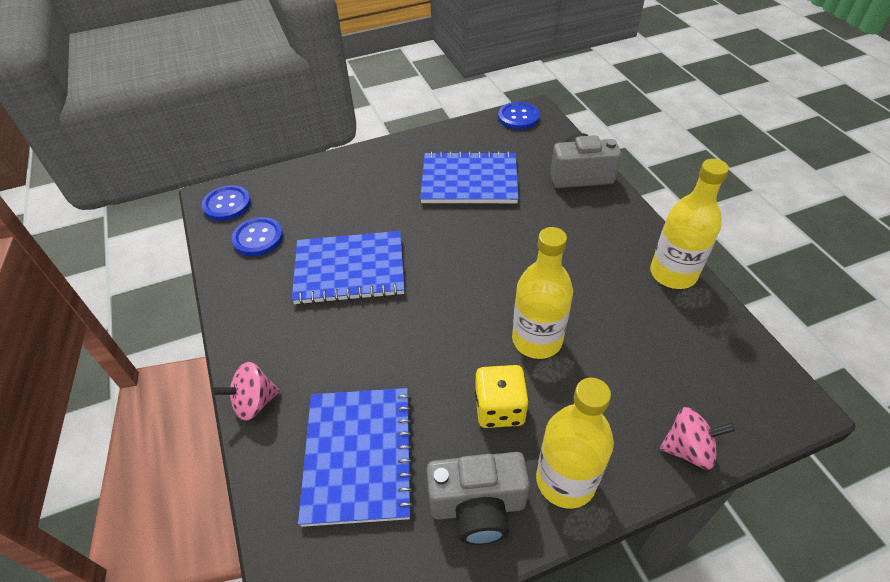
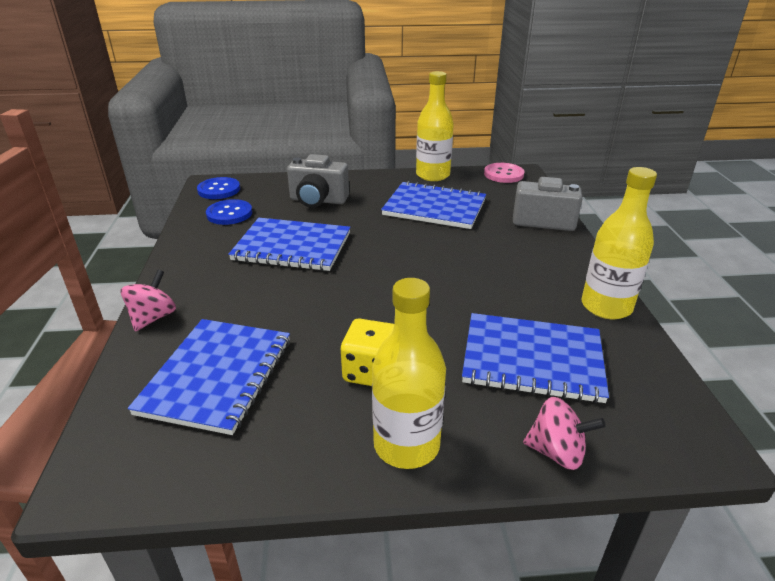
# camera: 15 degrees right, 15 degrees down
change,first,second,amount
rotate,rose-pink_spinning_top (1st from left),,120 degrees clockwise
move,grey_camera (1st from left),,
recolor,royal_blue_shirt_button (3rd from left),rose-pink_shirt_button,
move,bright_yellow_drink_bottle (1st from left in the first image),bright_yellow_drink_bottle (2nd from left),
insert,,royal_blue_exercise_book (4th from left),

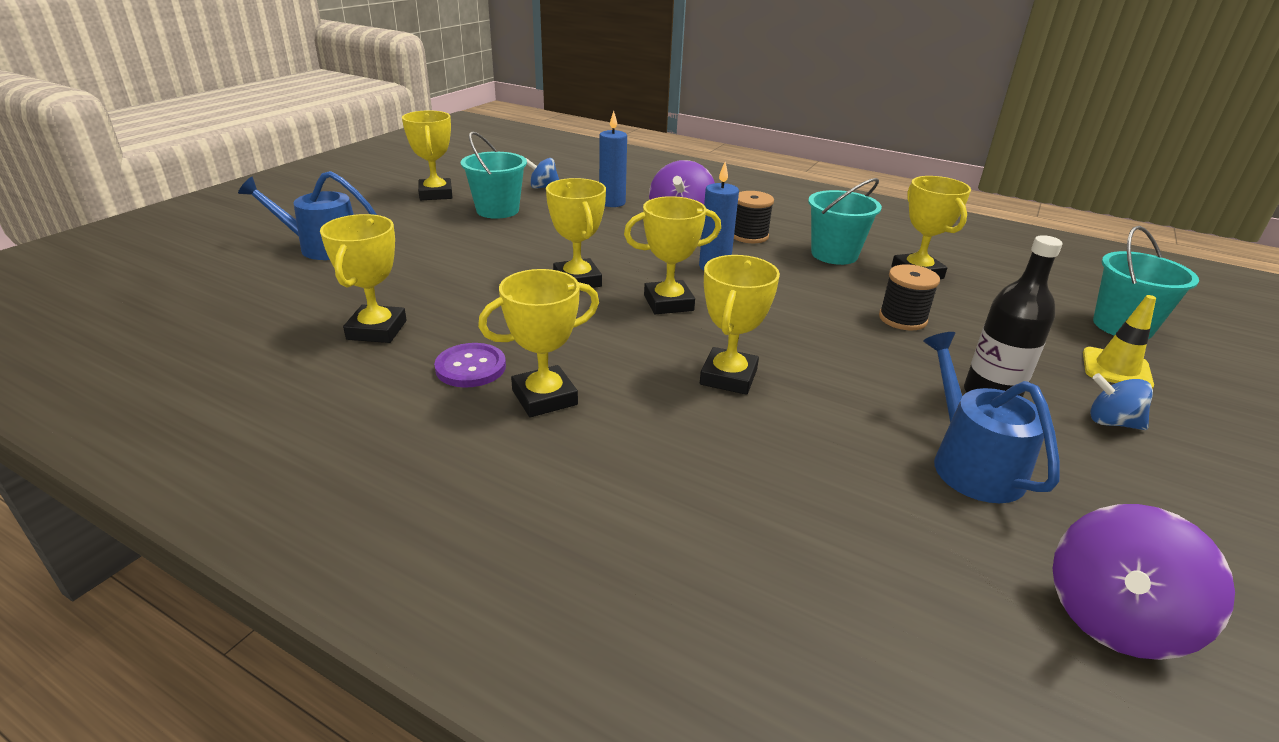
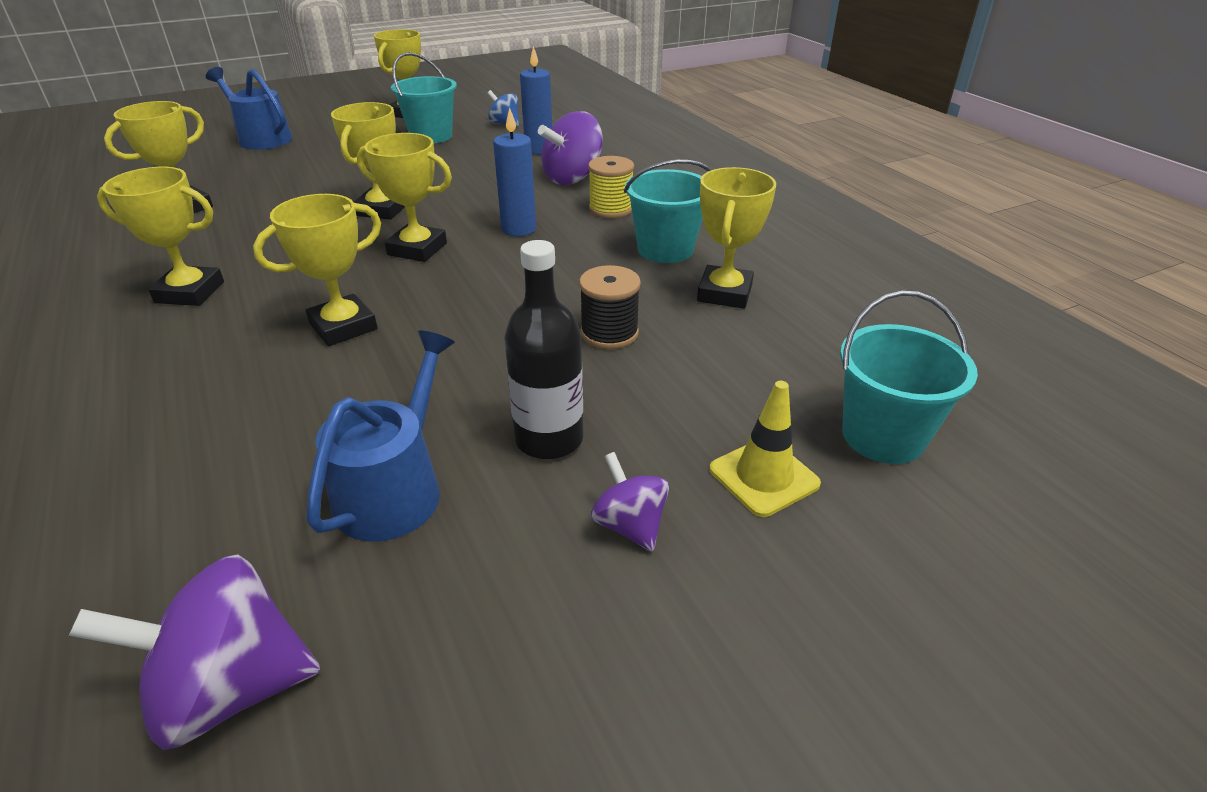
# camera: 35 degrees right, 5 degrees up
change,first,second,amount
delete,royal_purple_shirt_button,,
recolor,black_spool (1st from left),bright_yellow_spool,
recolor,royal_blue_spinning_top (2nd from left),royal_purple_spinning_top (3rd from left),

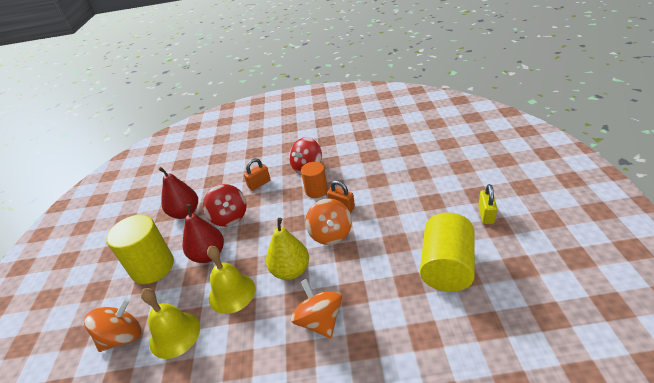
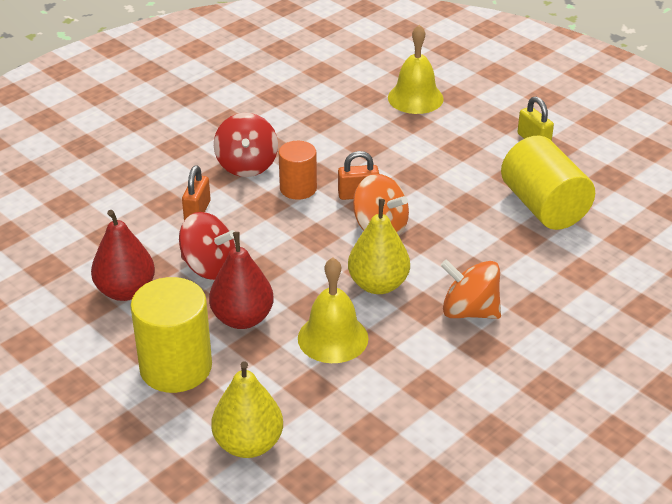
# camera: 45 degrees left, 0 degrees up
change,first,second,amount
replace,bright_orange_spinning_top (1st from left),bright_yellow_pear (1st from left),
move,bright_yellow_bell (1st from left in the first image),bright_yellow_bell (2nd from left),

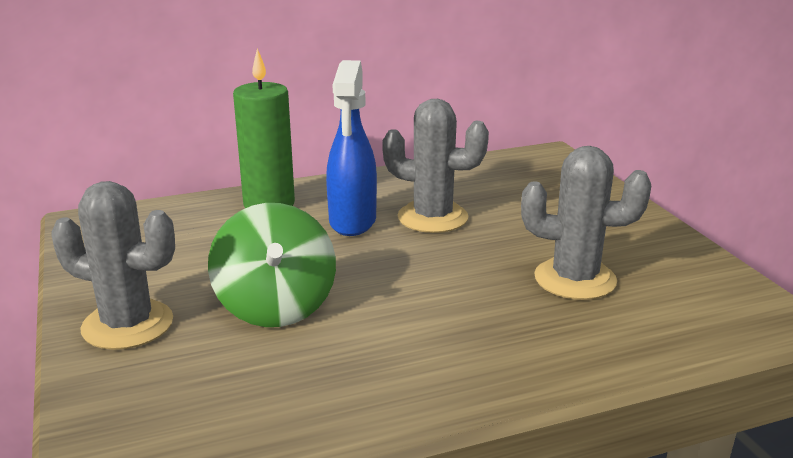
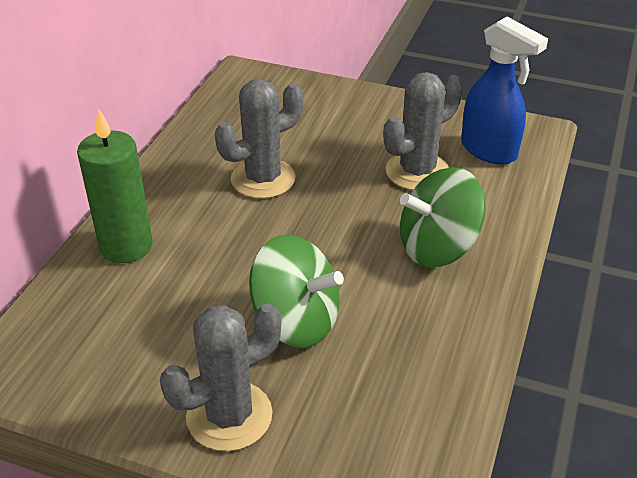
# camera: 50 degrees left, 15 degrees up
change,first,second,amount
move,royal_blue_spray_cleaner,,
insert,,emerald_spinning_top (2nd from left),

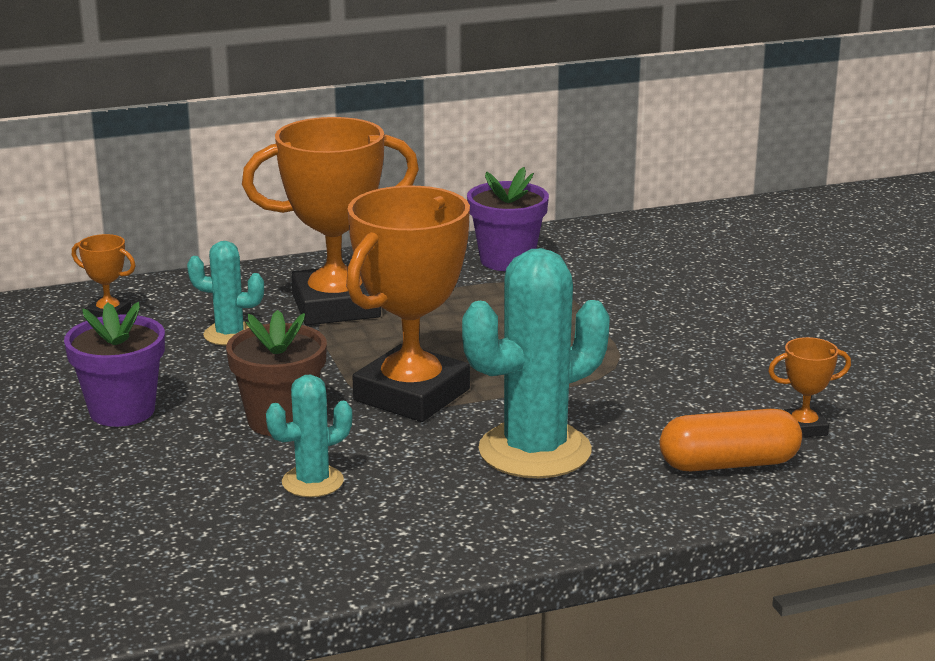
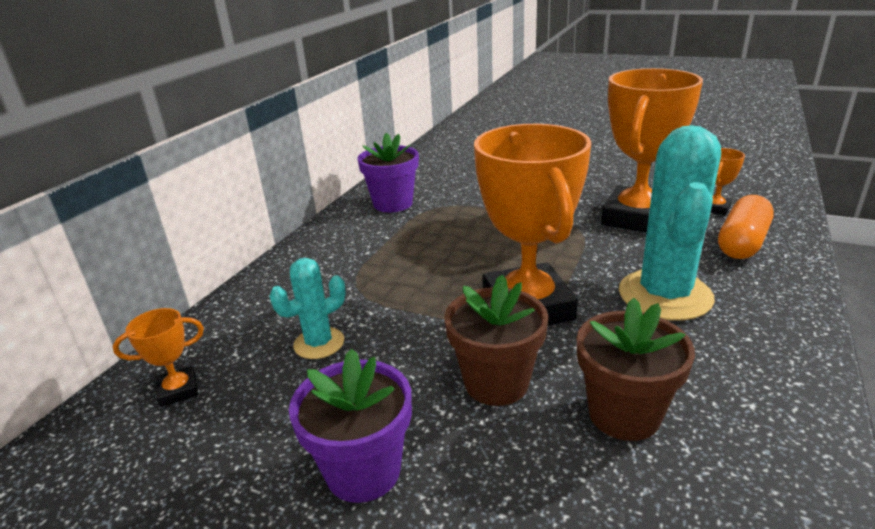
# camera: 45 degrees left, 5 degrees up
change,first,second,amount
move,bright_orange_award_cup (2nd from left in the first image),bright_orange_award_cup (3rd from left),
replace,turquoise_saguaro_cactus (2nd from left),russet_plant_pot (2nd from left),

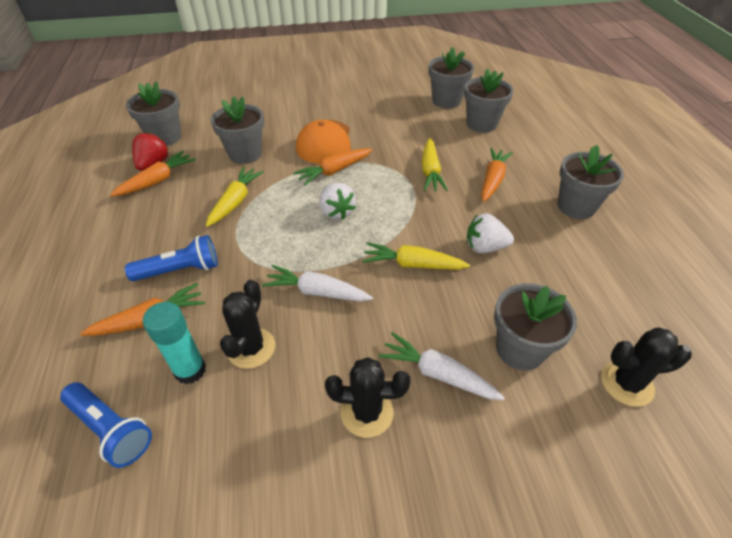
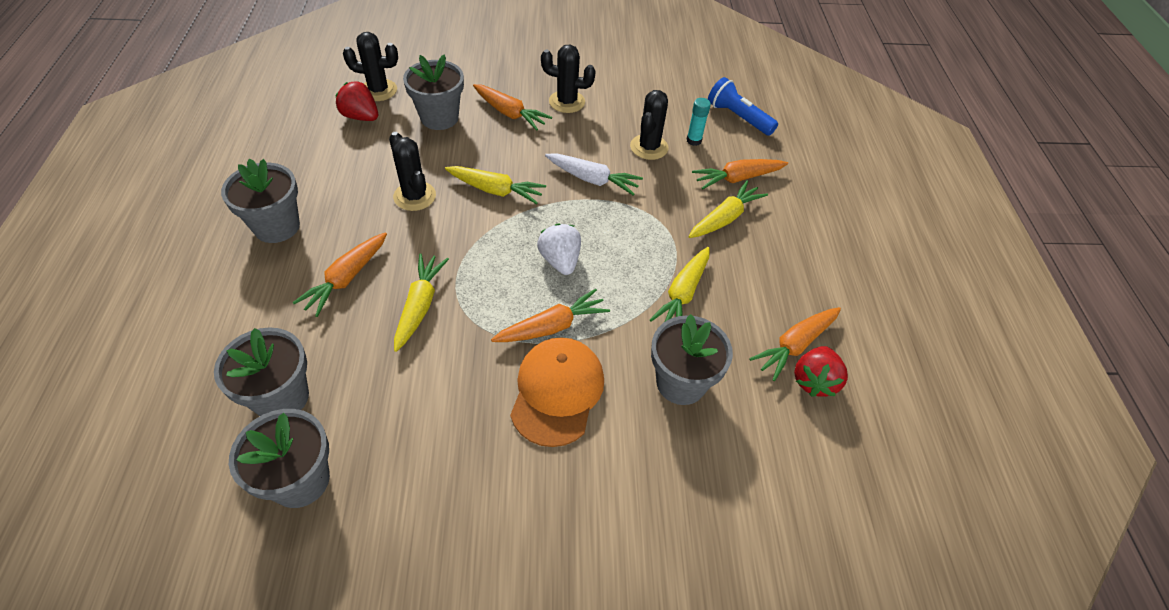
# camera: 175 degrees left, 5 degrees up
change,first,second,amount
replace,royal_blue_pocket_torch (2nd from left),bright_yellow_toy_carrot (4th from left),
delete,grey_plant_pot (1st from left),,
resize,turquoise_glue,,x0.65
recolor,snow-white_toy_carrot (2nd from left),bright_orange_toy_carrot (2nd from left),
replace,snow-white_berry (2nd from left),black_saguaro_cactus (2nd from left),
insert,,crimson_berry (1st from left),

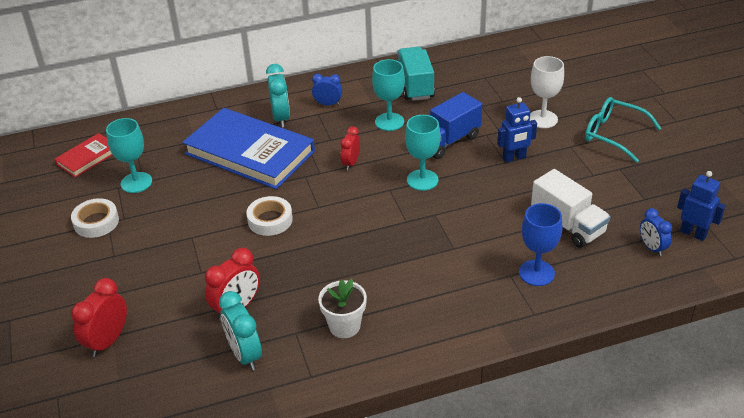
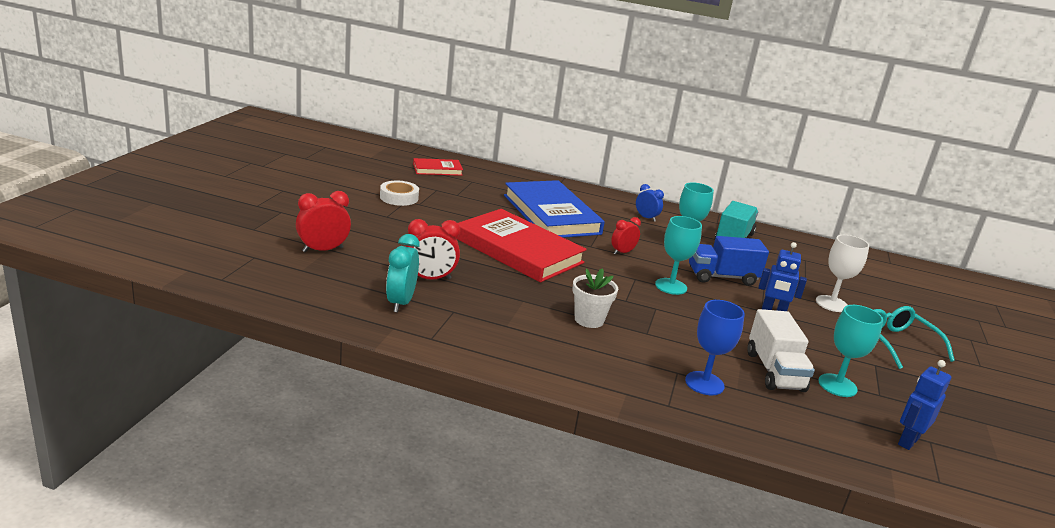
# camera: 30 degrees right, 15 degrees down
change,first,second,amount
move,turquoise_chalice (1st from left in the first image),turquoise_chalice (3rd from left),
replace,snow-white_roll_of_tape (2nd from left),crimson_hardback (2nd from left),
delete,turquoise_alarm_clock (2nd from left),,
move,snow-white_plant_pot,,
delete,royal_blue_alarm_clock (2nd from left),,
rotate,royal_blue_robot_figure (2nd from left),,120 degrees counterclockwise

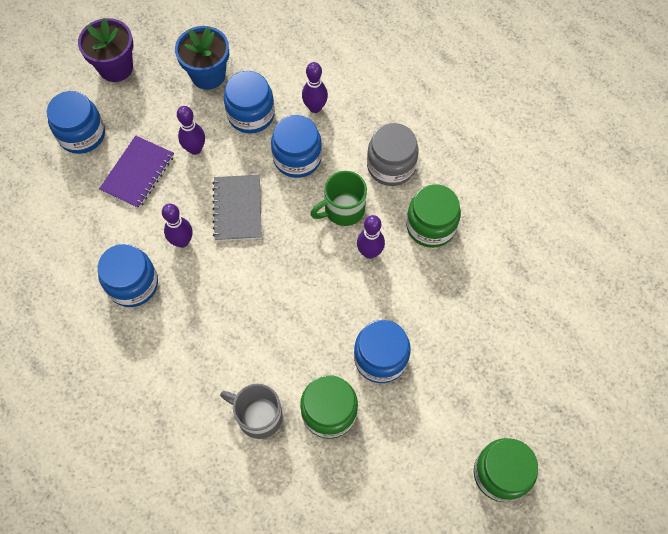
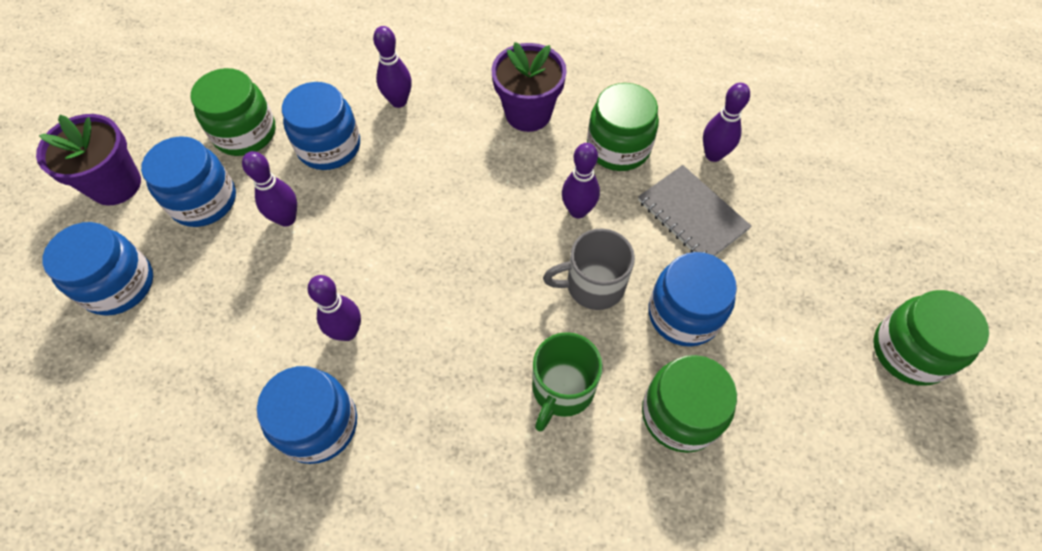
# camera: 35 degrees left, 5 degrees down
change,first,second,amount
delete,royal_purple_exercise_book,,
replace,royal_blue_plant_pot,emerald_jam_jar (1st from left),
move,grey_exercise_book,,
move,grey_coffee_mug,,
move,royal_blue_jam_jar (4th from left in the first image),royal_blue_jam_jar (2nd from left),
move,emerald_coffee_mug,,
replace,grey_jam_jar,royal_purple_plant_pot (2nd from left),
insert,,royal_purple_bowling_pin (5th from left),

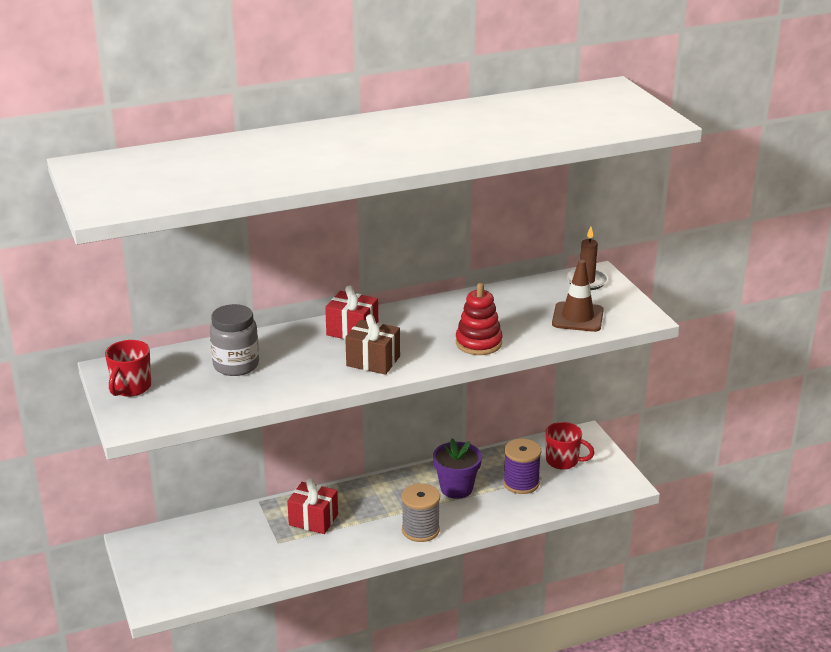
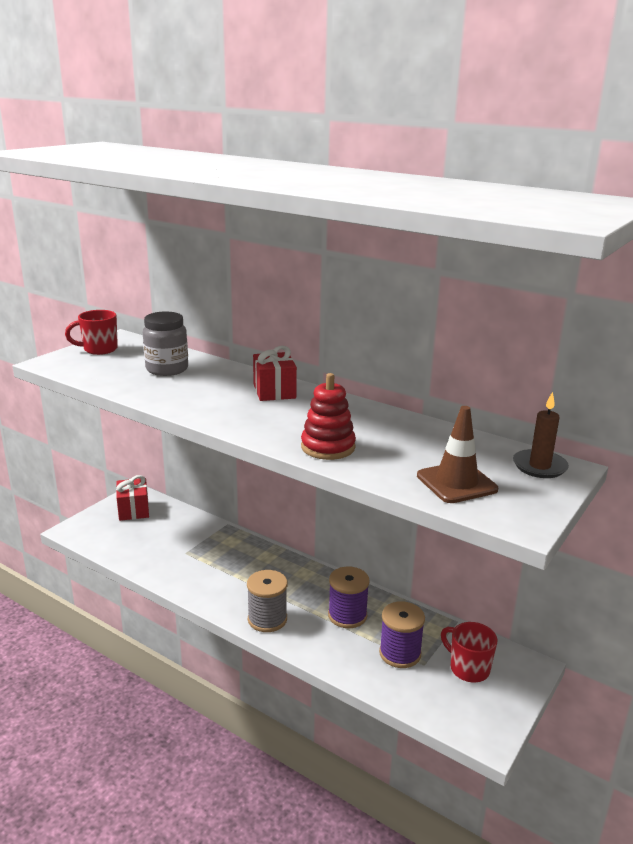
# camera: 55 degrees right, 5 degrees down
change,first,second,amount
move,crimson_present (1st from left),,
delete,russet_present,,
replace,royal_purple_plant_pot,royal_purple_spool (1st from left),
rotate,crimson_coffee_mug (2nd from left),,150 degrees clockwise

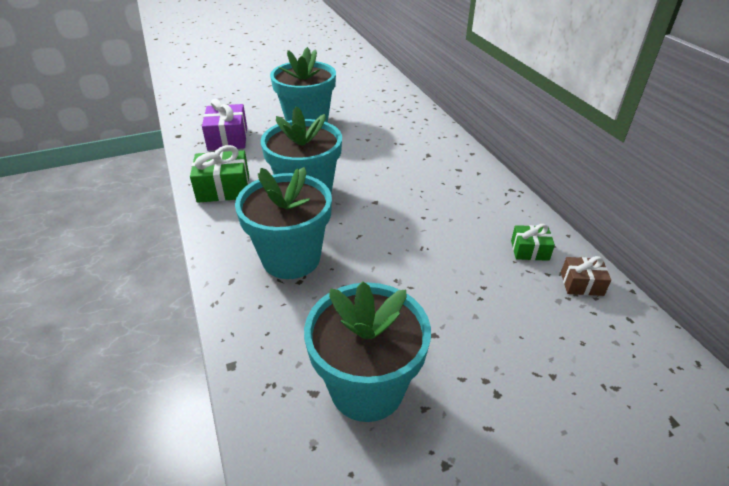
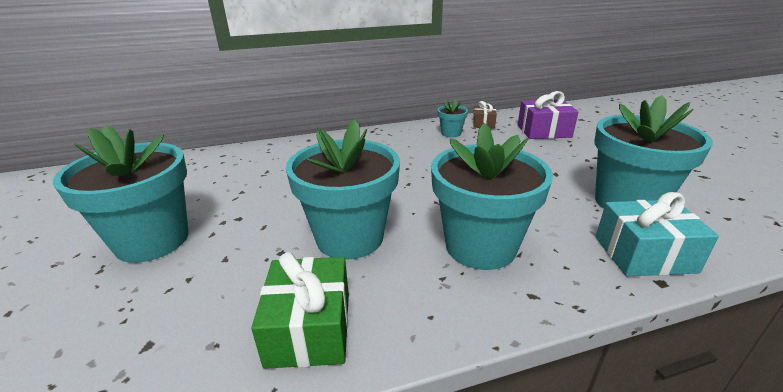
# camera: 85 degrees left, 10 degrees down
change,first,second,amount
move,royal_purple_present,,
replace,emerald_present (2nd from left),turquoise_plant_pot (3rd from left),
insert,,turquoise_present,

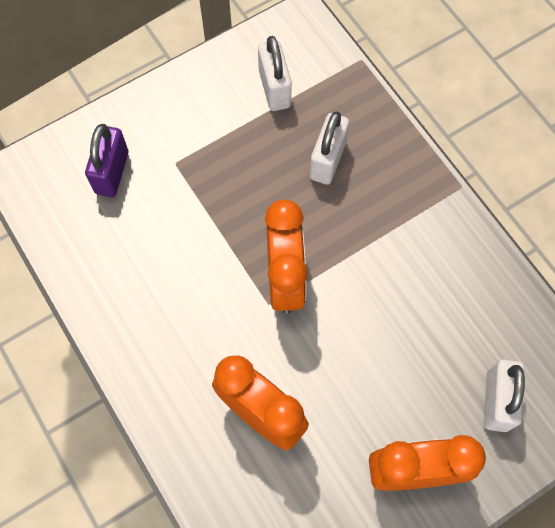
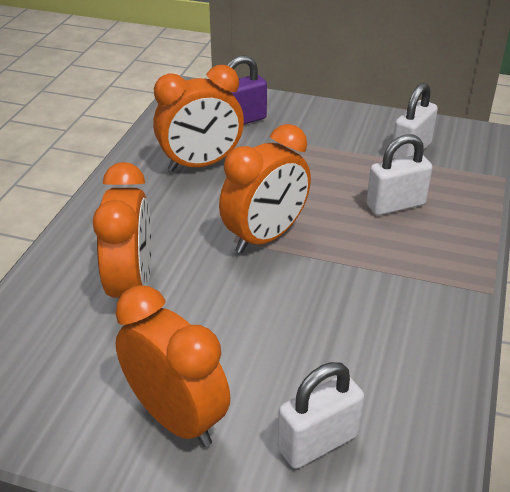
# camera: 50 degrees right, 30 degrees down
change,first,second,amount
insert,,bright_orange_alarm_clock (3rd from left),

